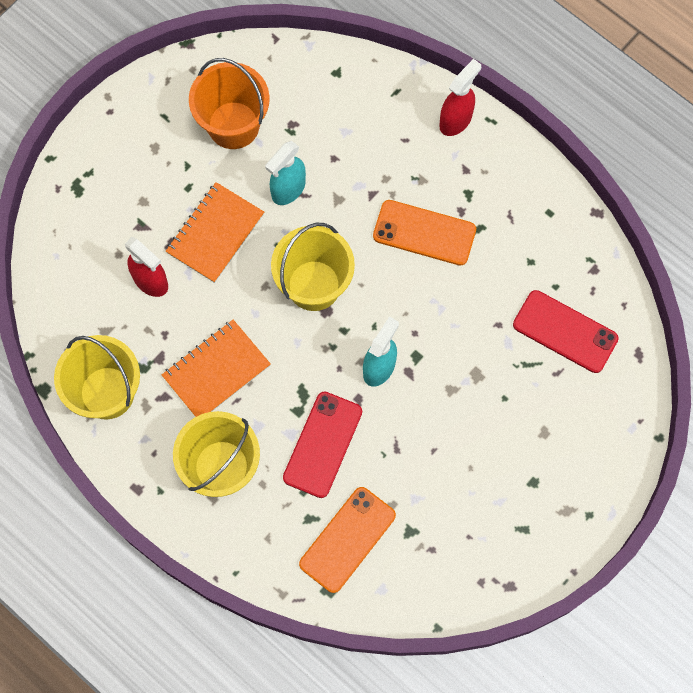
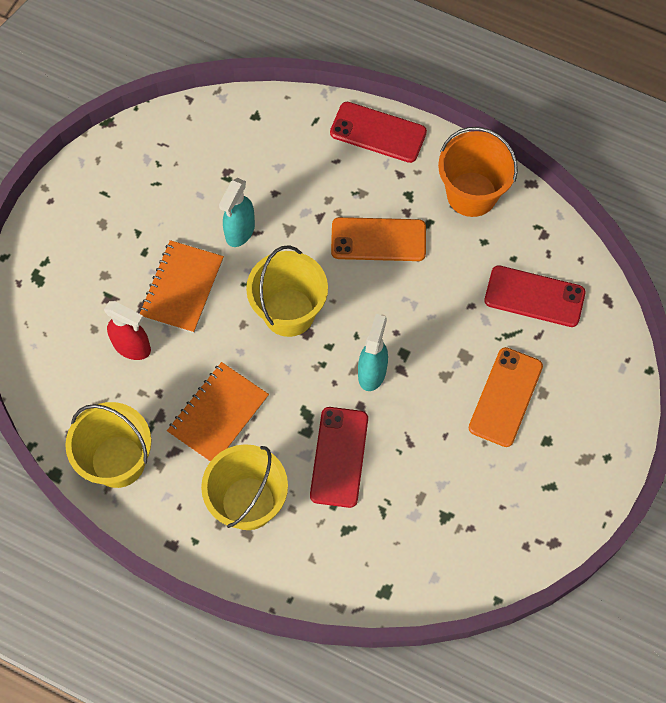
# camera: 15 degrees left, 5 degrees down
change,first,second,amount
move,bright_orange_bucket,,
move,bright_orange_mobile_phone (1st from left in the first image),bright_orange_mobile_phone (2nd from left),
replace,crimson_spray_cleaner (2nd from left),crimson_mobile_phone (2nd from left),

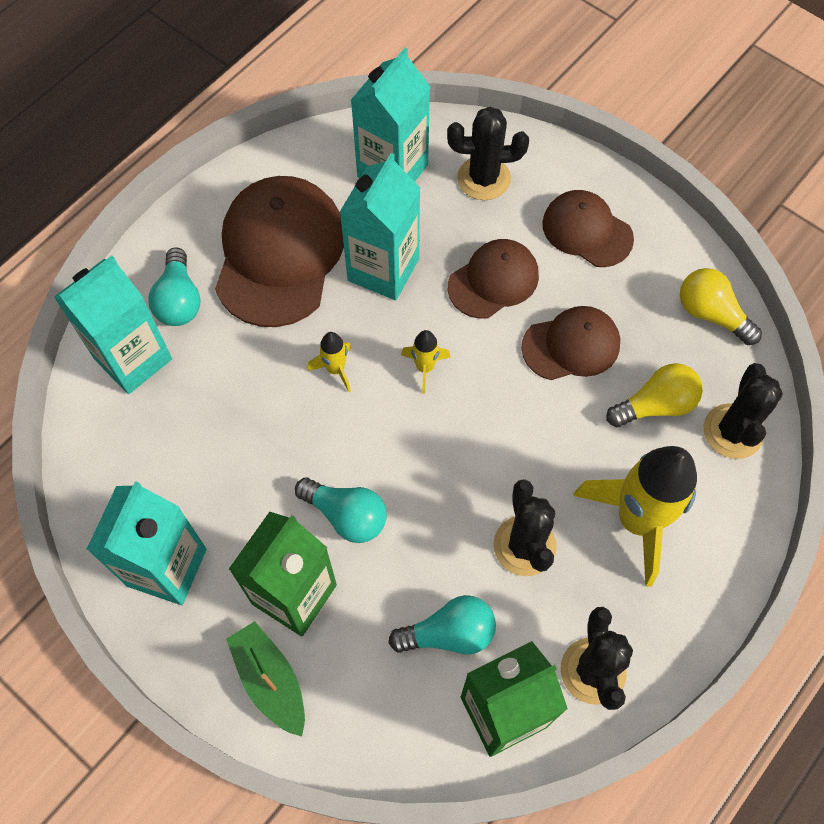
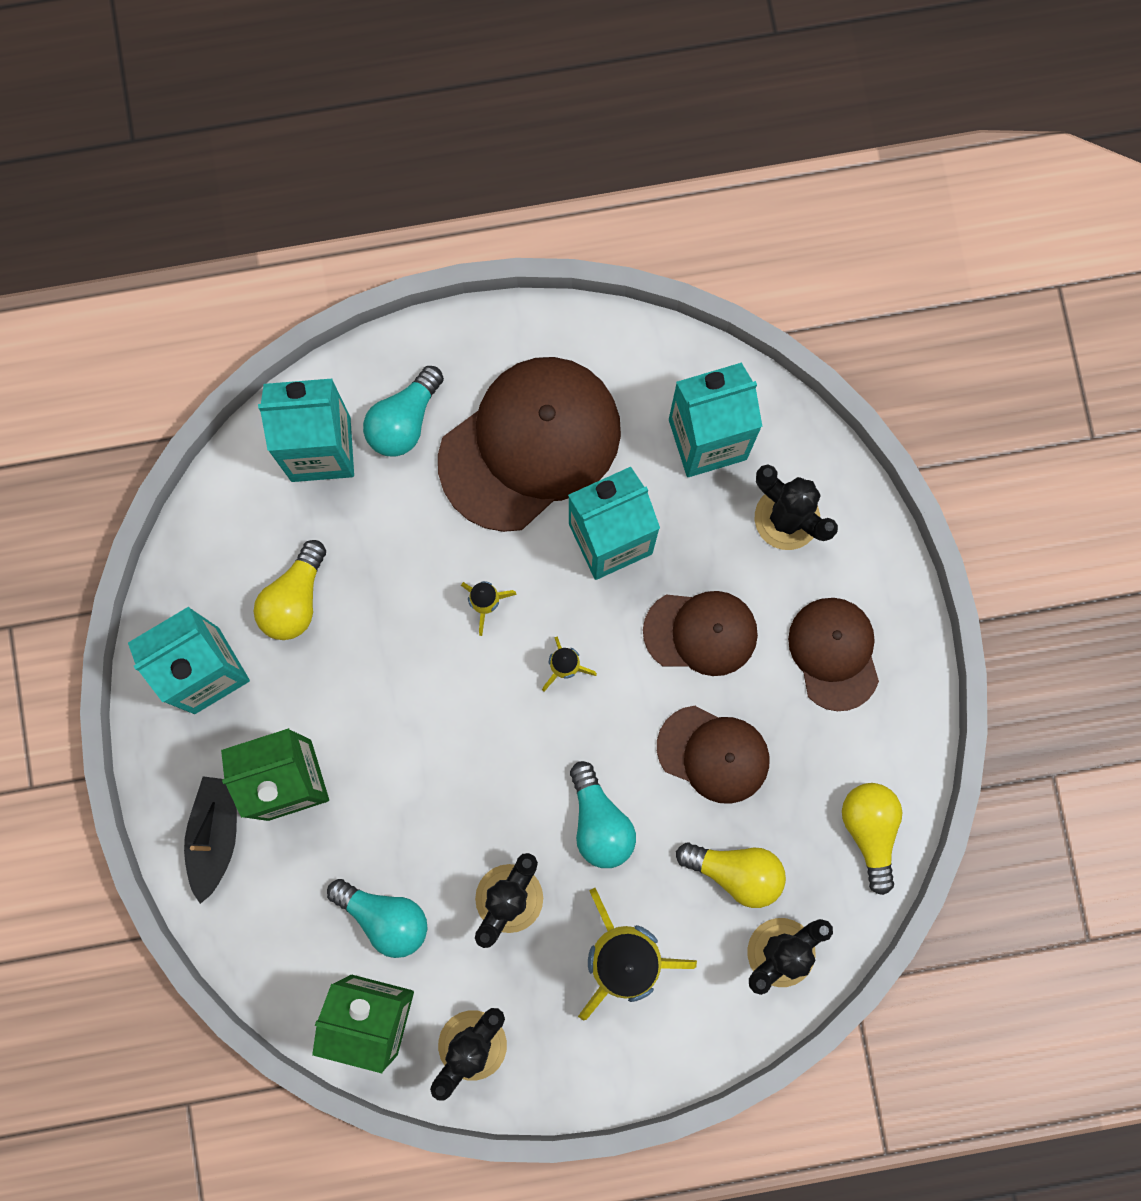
# camera: 40 degrees right, 15 degrees up
change,first,second,amount
recolor,emerald_toy_boat,black_toy_boat,
move,turquoise_bulb (2nd from left in the first image),turquoise_bulb (3rd from left),
insert,,bright_yellow_bulb (1st from left),

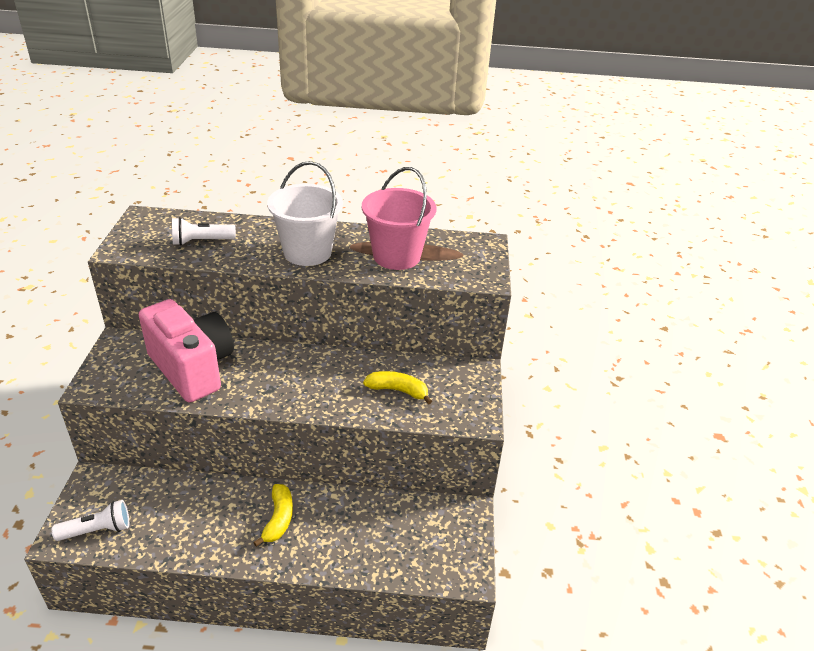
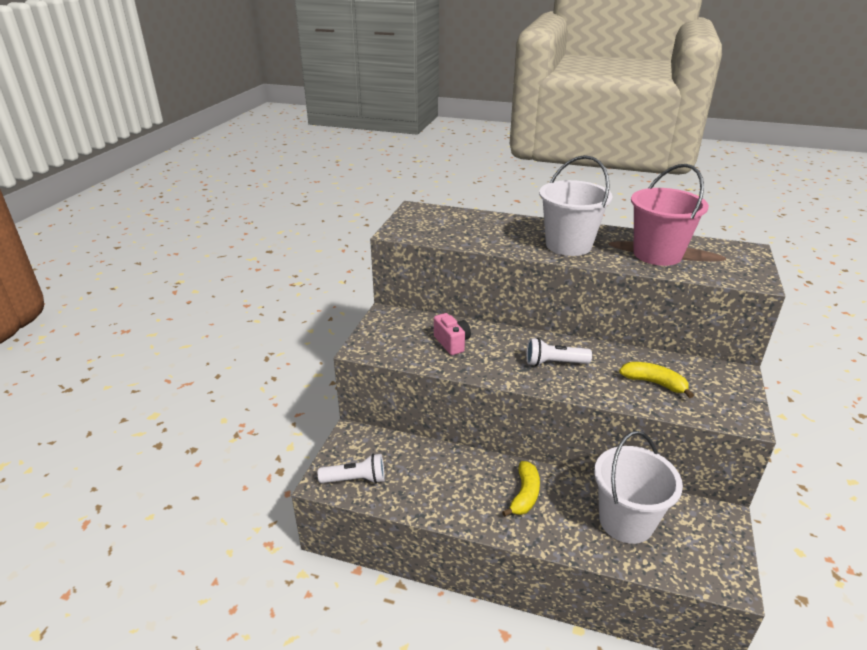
# camera: 15 degrees right, 5 degrees down
change,first,second,amount
resize,rose-pink_camera,,x0.45
move,snow-white_pocket_torch (2nd from left),,
insert,,snow-white_bucket (2nd from left),

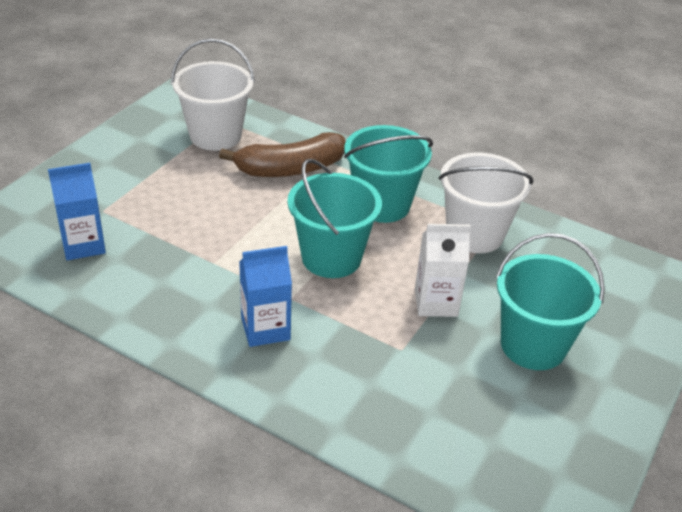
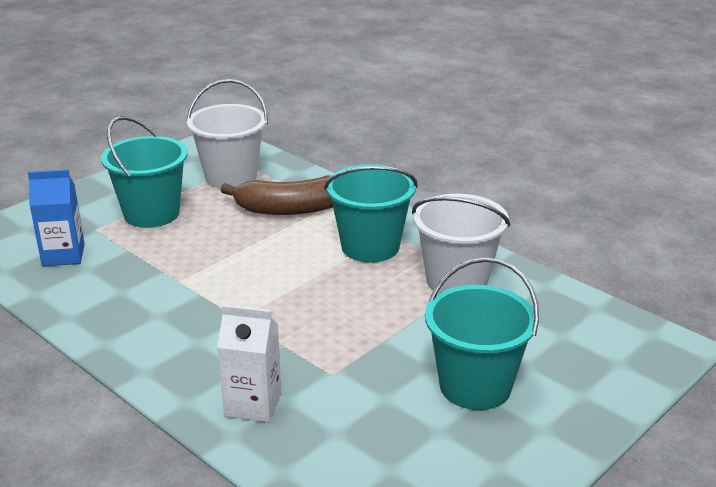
# camera: 15 degrees right, 10 degrees down
change,first,second,amount
delete,royal_blue_juice_carton (2nd from left),,
move,turquoise_bucket (1st from left),,
move,snow-white_juice_carton,,

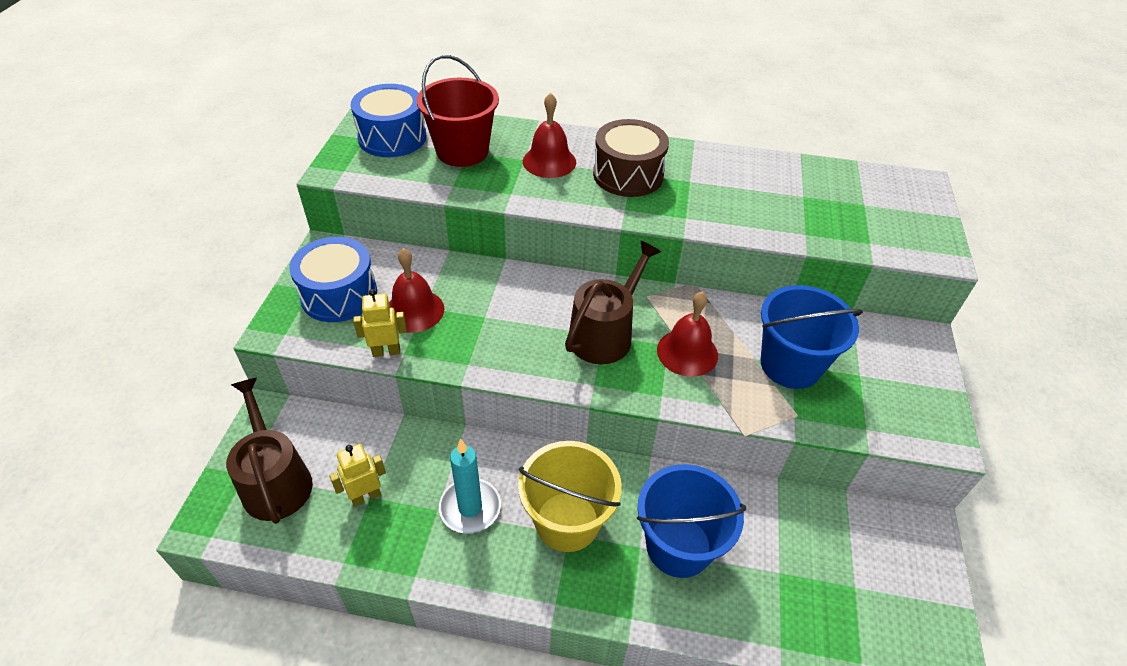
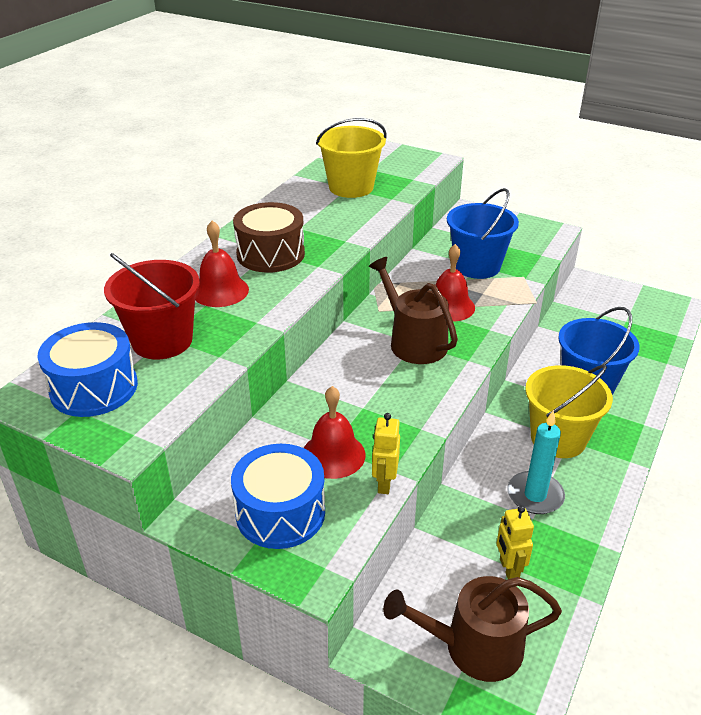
# camera: 70 degrees left, 10 degrees down
change,first,second,amount
insert,,bright_yellow_bucket (1st from left),

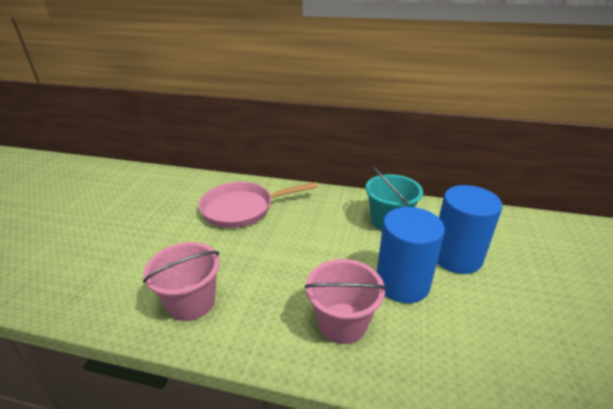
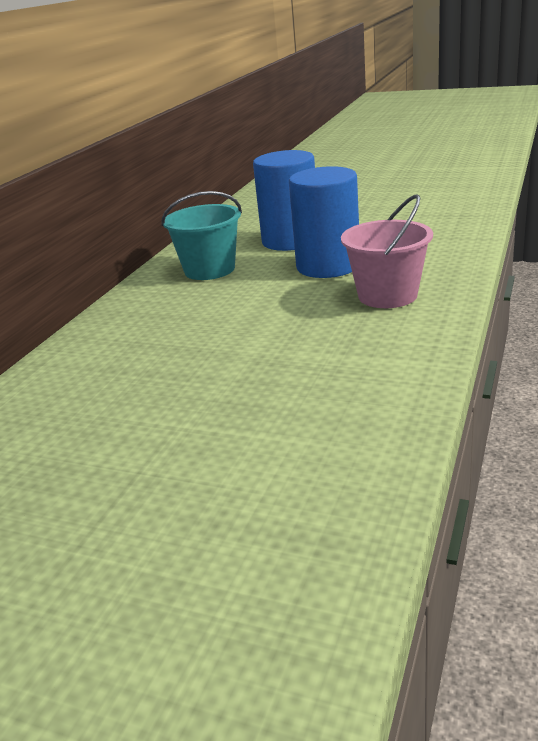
# camera: 80 degrees left, 5 degrees down
change,first,second,amount
delete,rose-pink_bucket (1st from left),,
delete,rose-pink_skillet,,

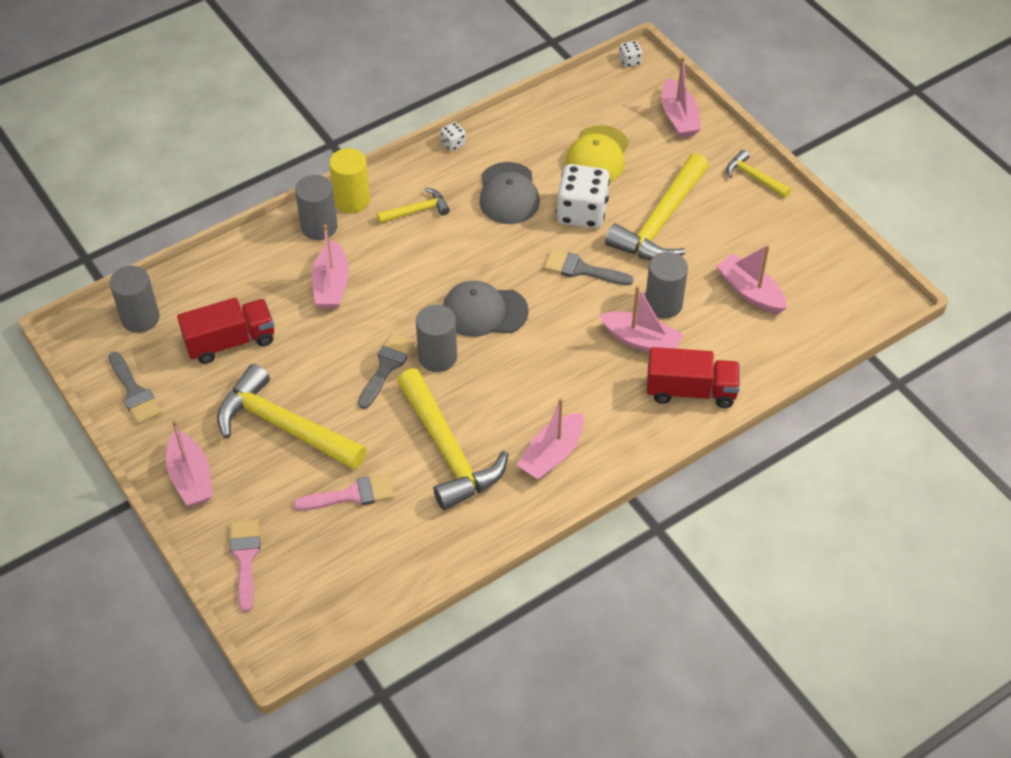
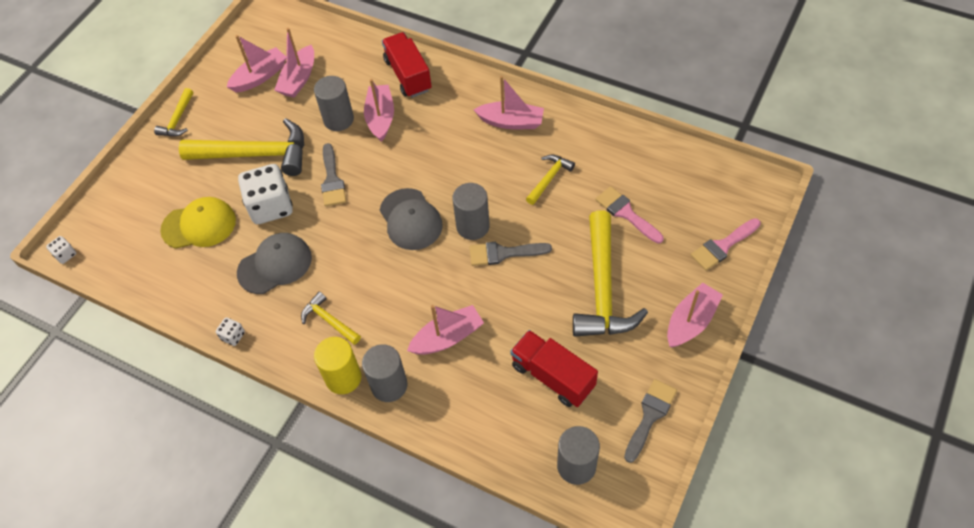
# camera: 115 degrees left, 5 degrees up
change,first,second,amount
resize,bright_yellow_claw_hammer (3rd from left in the first image),bright_yellow_claw_hammer (4th from left),x0.49
move,rose-pink_toy_boat (5th from left in the first image),rose-pink_toy_boat (1st from left),

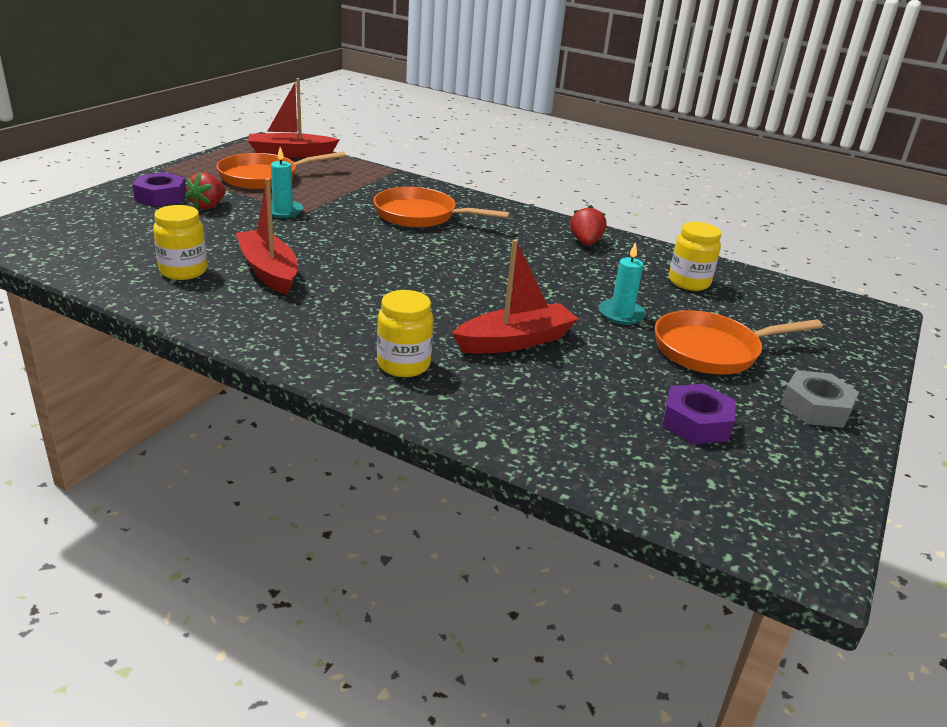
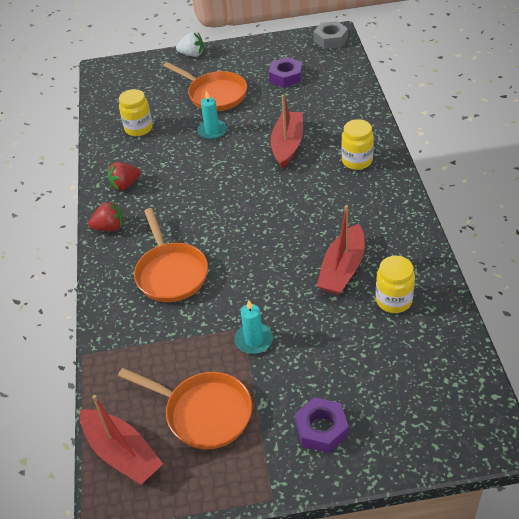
# camera: 120 degrees left, 15 degrees up
change,first,second,amount
move,crimson_berry (1st from left),,
rotate,crimson_toy_boat (3rd from left in the first image),crimson_toy_boat (2nd from left),75 degrees clockwise
move,grey_hexagon_nut,,
insert,,snow-white_berry,

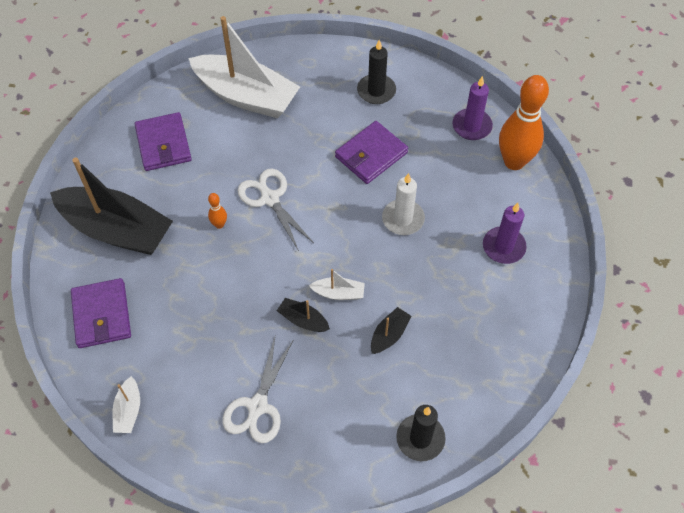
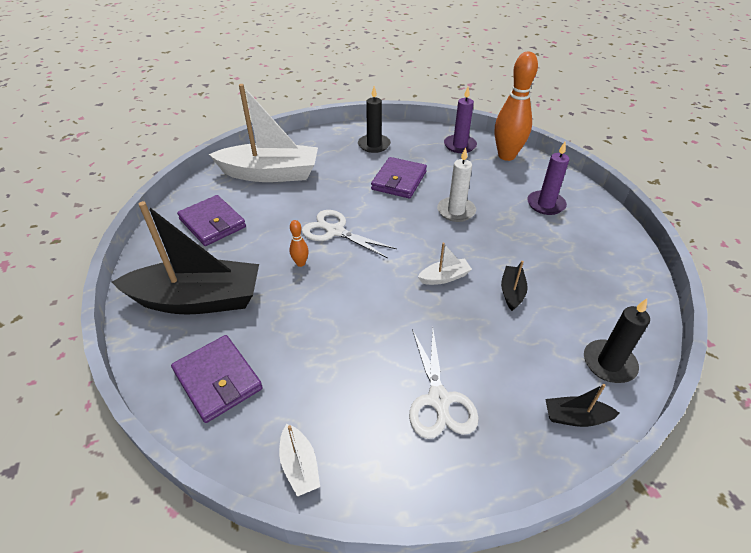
# camera: 25 degrees left, 15 degrees down
change,first,second,amount
move,black_toy_boat (2nd from left in the first image),black_toy_boat (3rd from left),

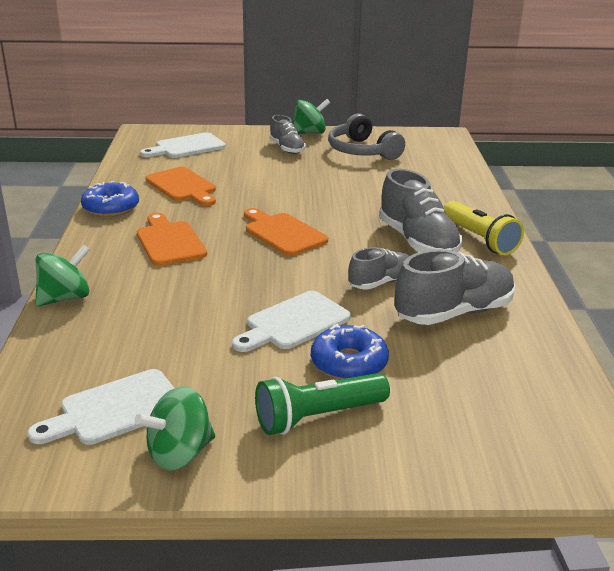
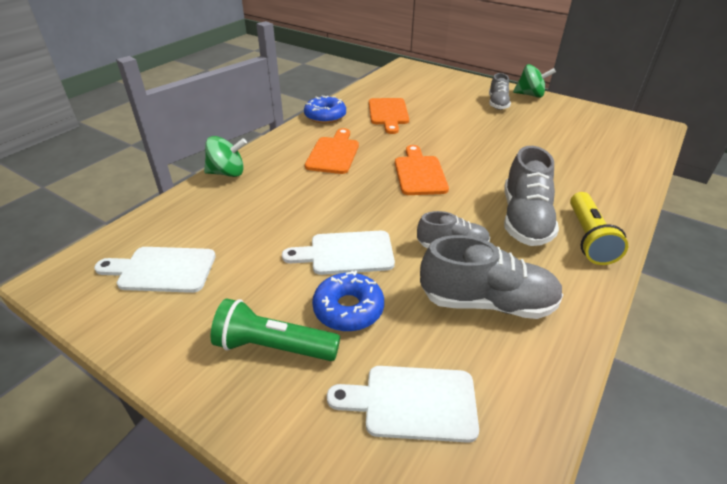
# camera: 35 degrees right, 10 degrees up
change,first,second,amount
delete,emerald_spinning_top (2nd from left),,
move,snow-white_cutting_board (2nd from left in the first image),snow-white_cutting_board (3rd from left),
delete,grey_headset,,

